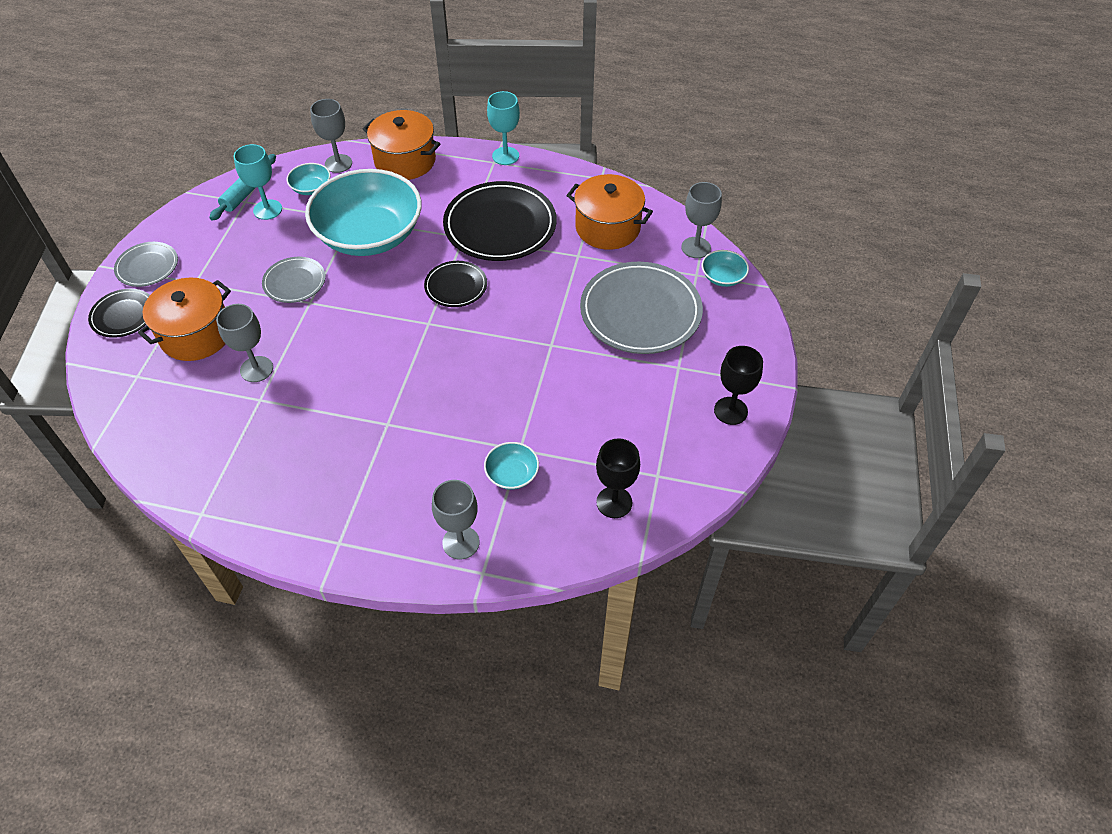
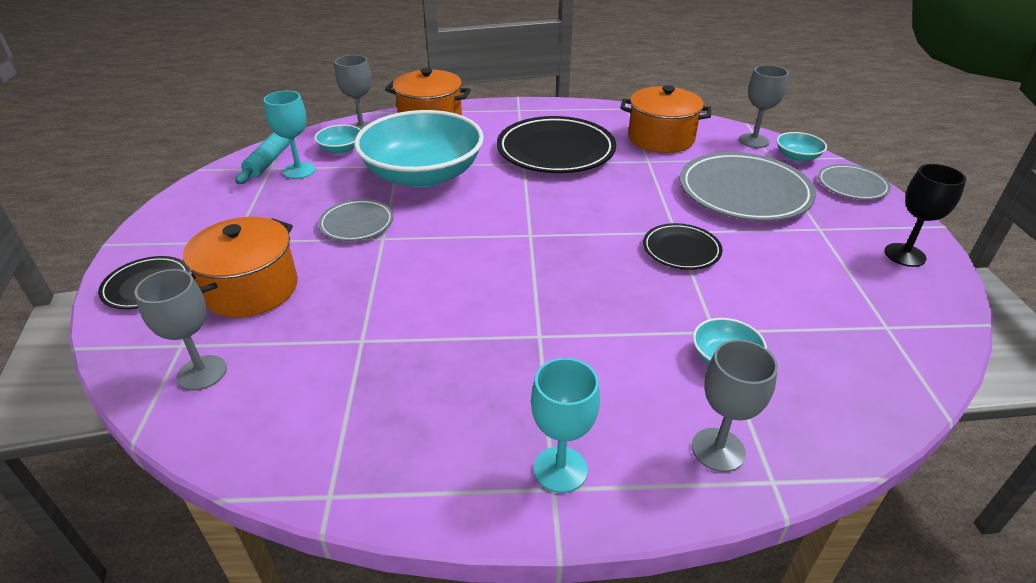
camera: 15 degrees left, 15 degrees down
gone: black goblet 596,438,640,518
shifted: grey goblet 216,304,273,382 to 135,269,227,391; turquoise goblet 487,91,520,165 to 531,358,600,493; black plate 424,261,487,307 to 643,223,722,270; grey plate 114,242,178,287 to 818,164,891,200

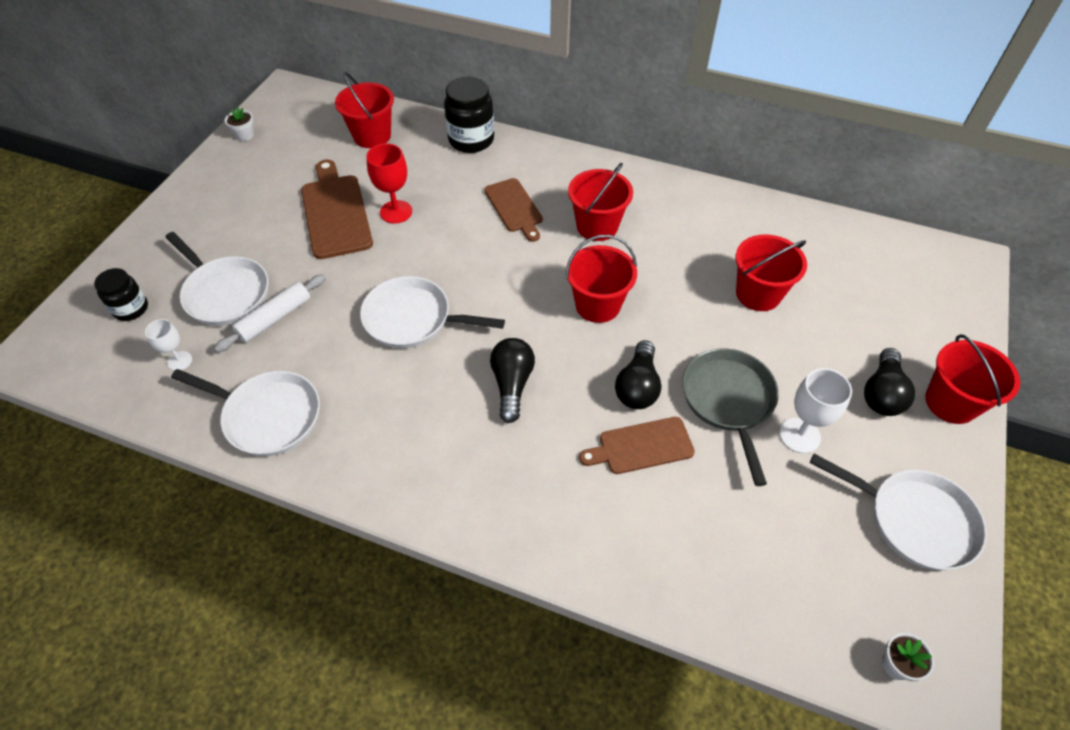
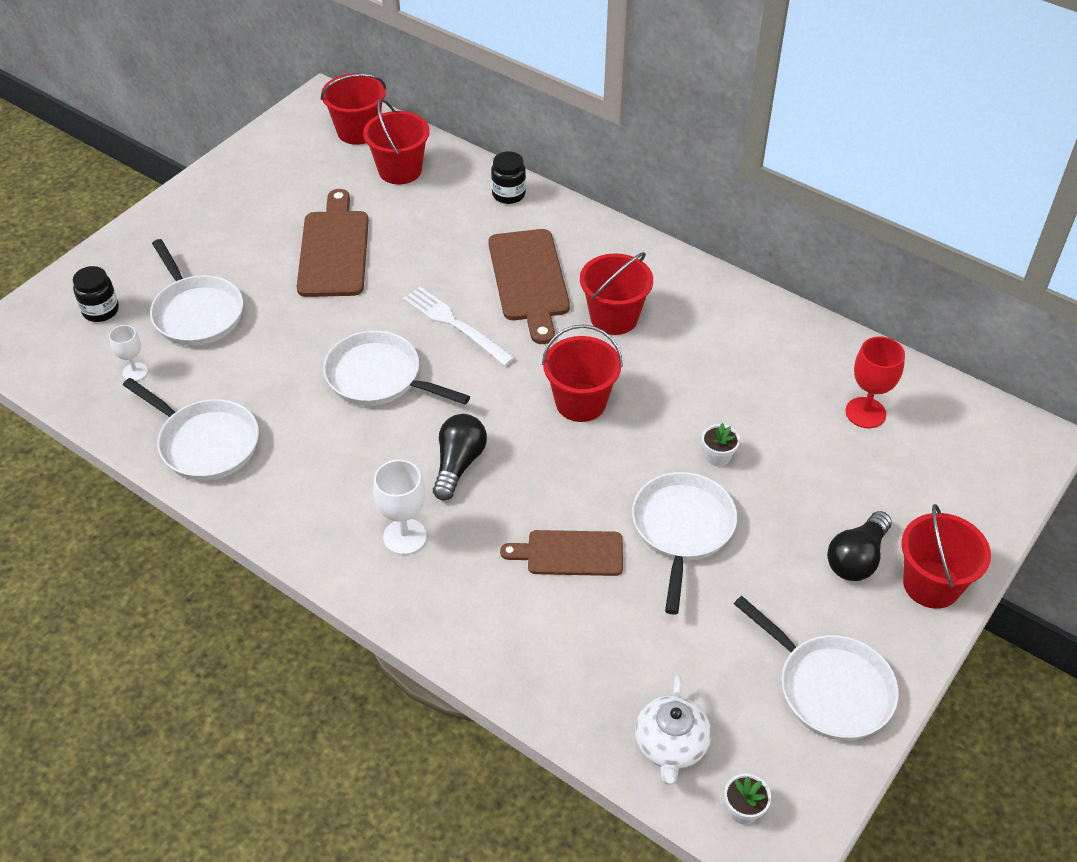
camera: 15 degrees right, 5 degrees down
gone: white rolling pin 214,274,326,352; black light bulb 615,340,661,409
new: white fork 403,287,515,366; white teapot 635,675,711,785
shifted: red bucket 736,234,807,311 to 321,73,386,145; white goblet 780,368,852,454 to 373,460,427,555; white flower pot 224,108,254,141 to 702,423,740,466; red goblet 366,144,412,224 to 845,336,905,428
repainted: grey pan 682,348,779,486 to white pan 632,472,737,615
scaled: brown cutting board 484,178,543,242 = 488,229,570,344 x1.54; black jar 444,77,494,153 = 491,151,526,204 x0.63

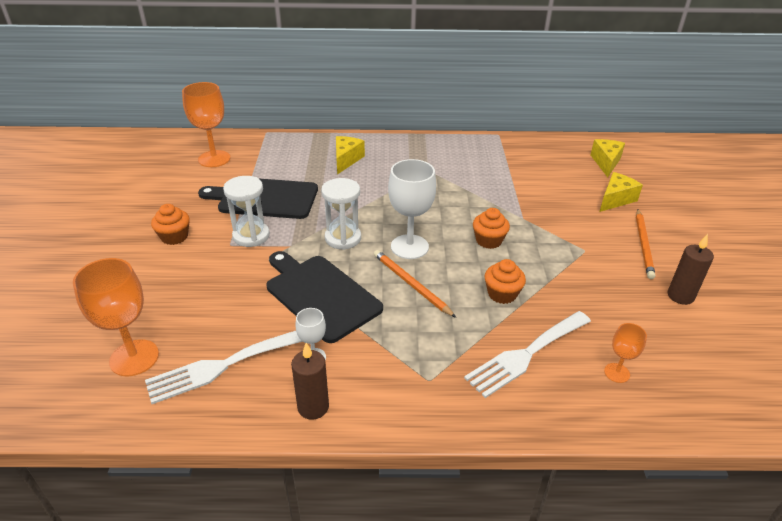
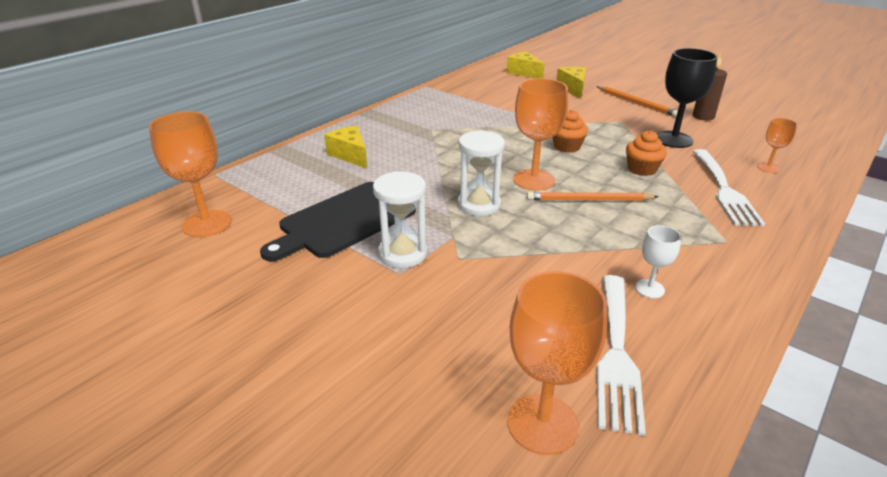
camera: 50 degrees left, 5 degrees down
gone: orange cupcake 151,204,190,245; black cutting board 267,251,383,343; brown candle 291,343,329,420
new: black goblet 657,48,717,148
repainted: white goblet 388,159,436,259 to orange goblet 513,78,568,191

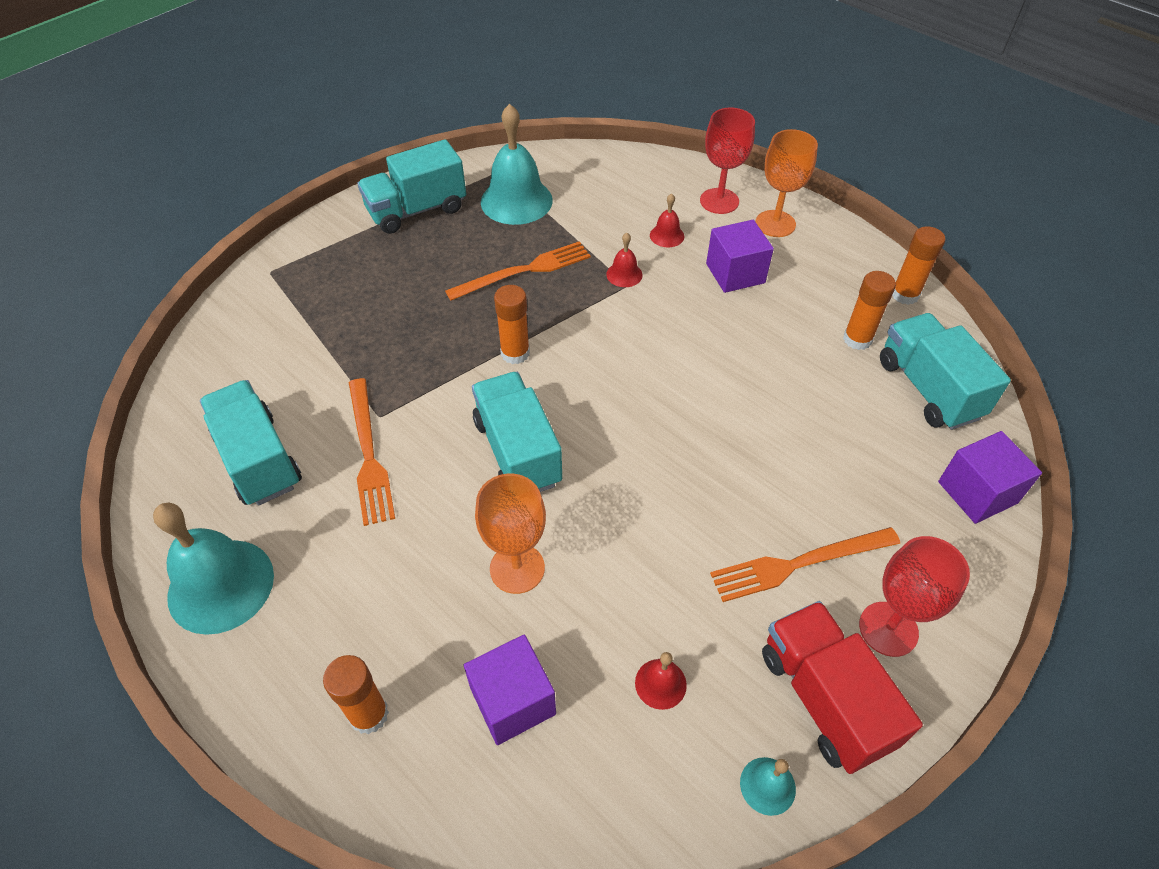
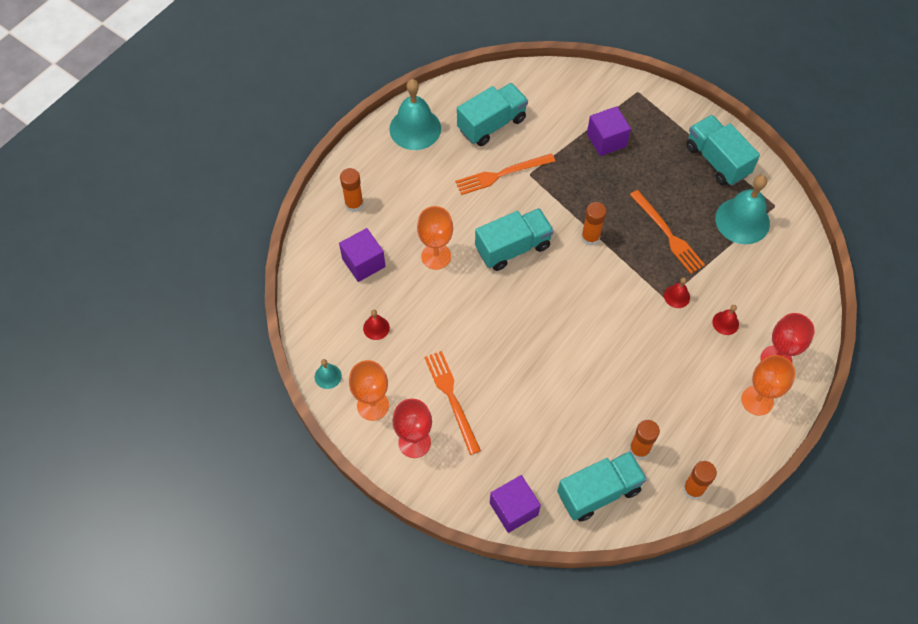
camera: 85 degrees right, 10 degrees up
shifted: purple cube 706,220,774,293 to 587,106,631,156
swapped: red truck 762,601,923,774 to orange goblet 349,360,389,421

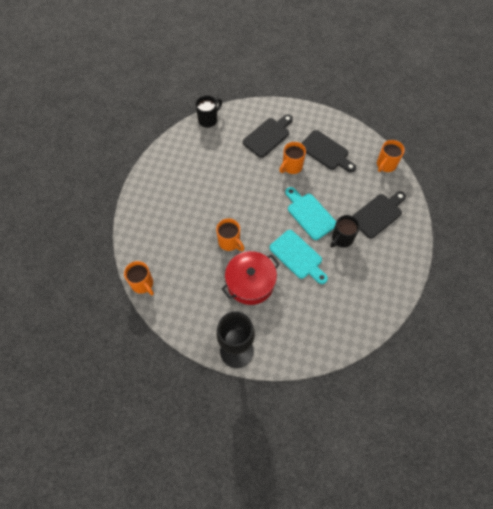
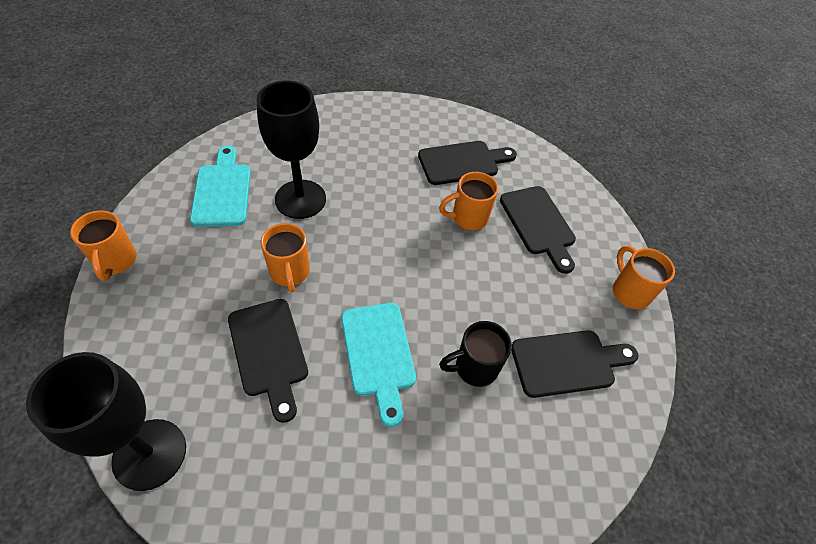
camera: 25 degrees right, 10 degrees down
gone: black mug 196,95,222,128
new: black goblet 256,80,326,219
shifted: turquoise cutting board 285,187,336,240 to 190,145,251,227
swapped: red pot 221,251,280,305 to black cutting board 228,299,308,423
rotated: orange mug 377,140,405,172 = 613,246,675,309 90 degrees clockwise

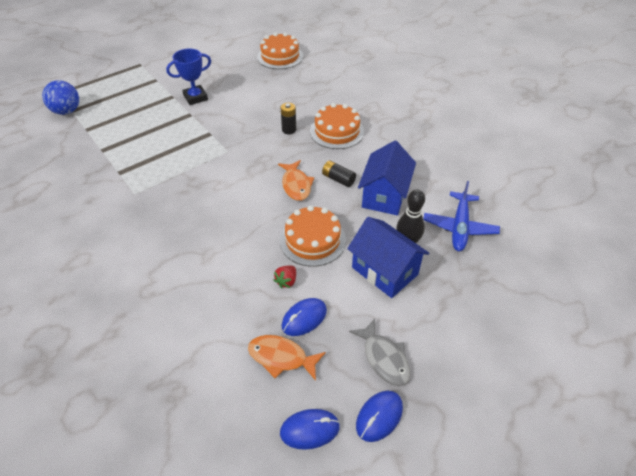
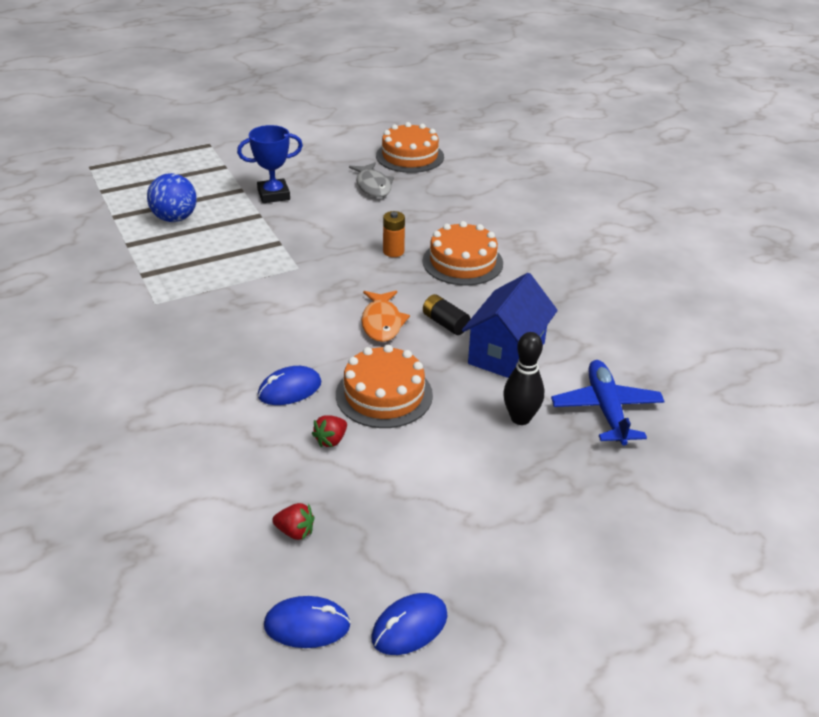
camera: 10 degrees right, 10 degrees down
gone: blue house 347,217,429,298
shifted: blue ball 42,80,79,115 to 147,173,197,222; blue mouse 282,298,327,336 to 258,366,321,405; grey fish 349,319,410,386 to 349,162,394,197
swapped: orange fish 248,335,326,381 to red strawberry 272,503,315,540
repainted: black battery 280,103,296,134 to orange battery 383,211,405,257
rotated: blue plane 423,181,500,252 = 551,360,665,446 150 degrees clockwise

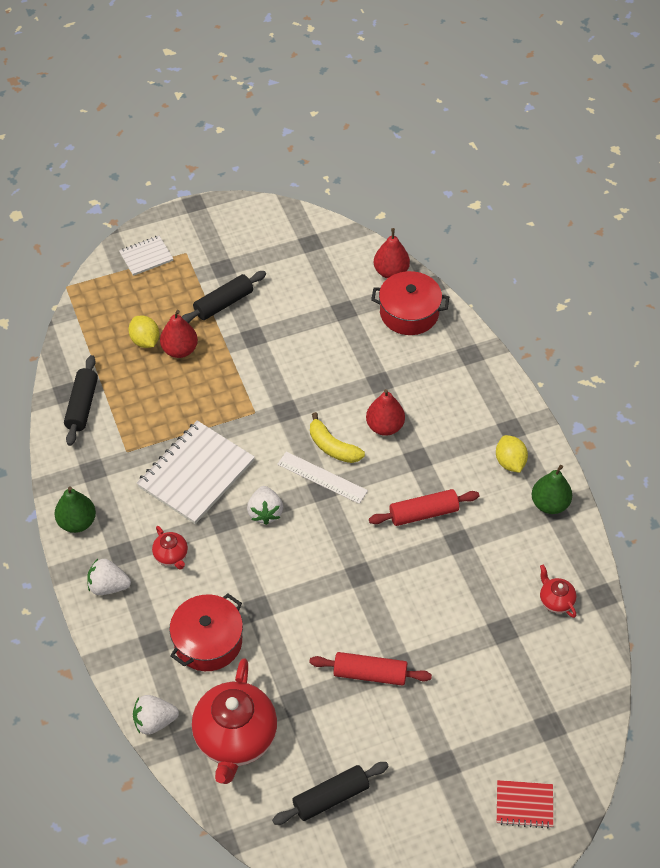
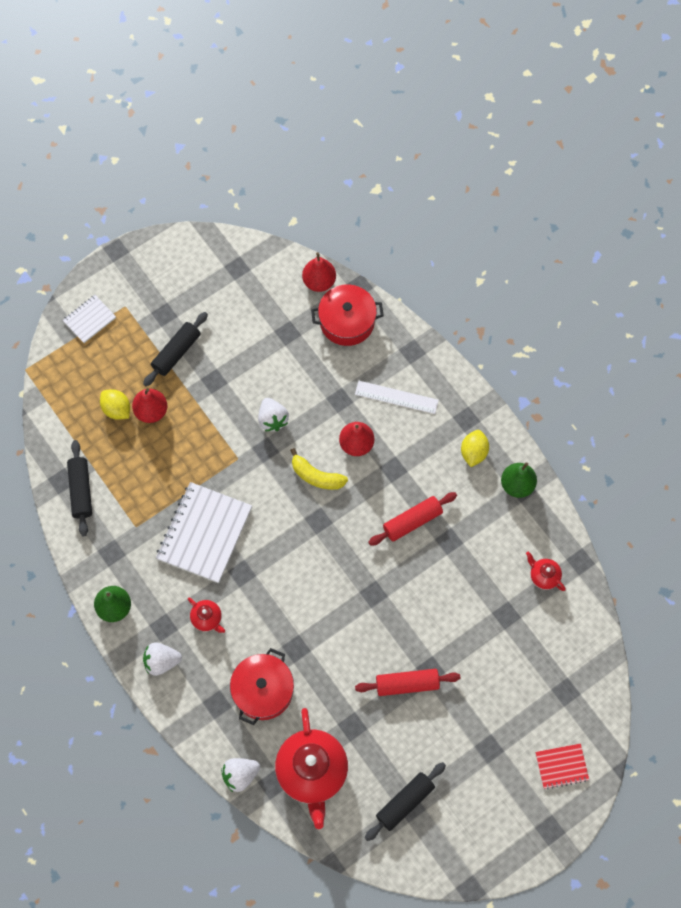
camera: 15 degrees left, 15 degrees up
shifted: white strawberry 247,486,283,525 to 258,398,289,431; white ruler 277,452,368,504 to 355,381,439,414
rotated: yellow lemon 496,435,528,473 = 461,430,489,467 45 degrees clockwise

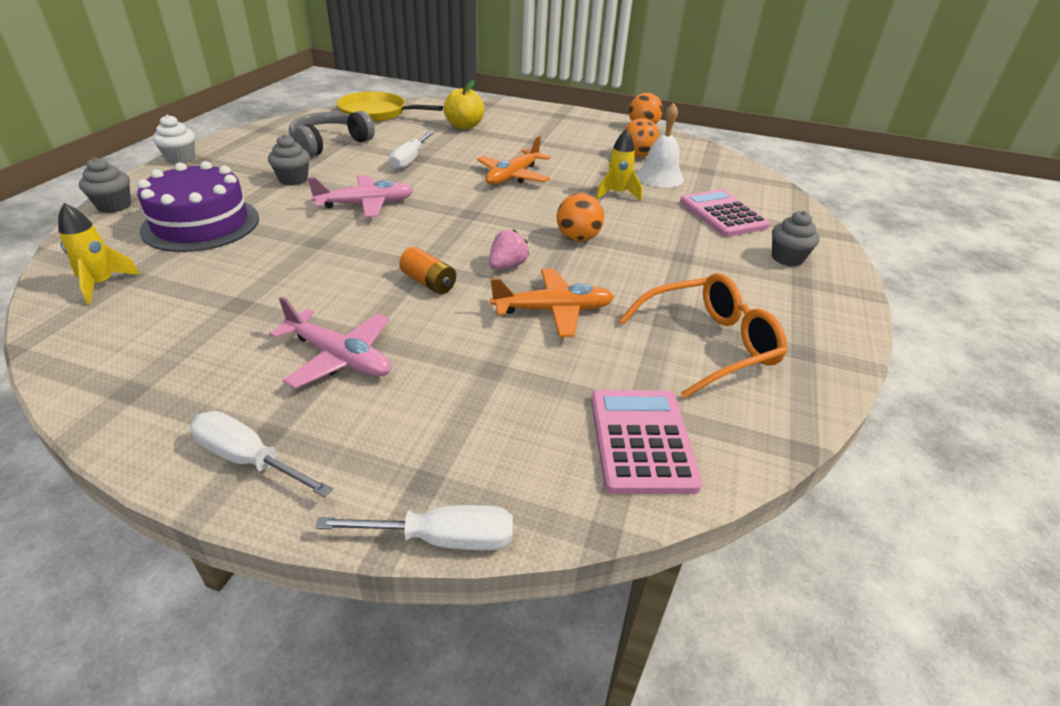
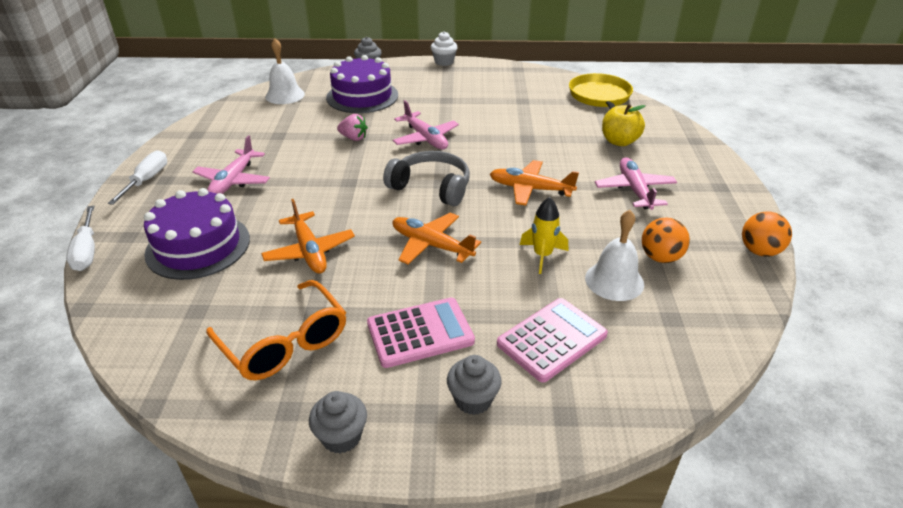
camera: 75 degrees right, 0 degrees up
gone: white screwdriver 389,131,435,170; orange battery 399,247,456,294
new: purple cake 144,188,250,280; pink plane 595,157,677,210
shifted: grey cupcake 268,134,310,186 to 309,391,367,454; pink strawberry 489,229,529,270 to 337,114,368,141; pink calculator 591,390,702,494 to 367,298,475,368; grey headphones 289,111,375,157 to 383,151,470,206
swapped: yellow rocket 58,203,141,305 to white bell 265,38,305,104; orange ball 557,193,604,242 to orange plane 393,213,481,264

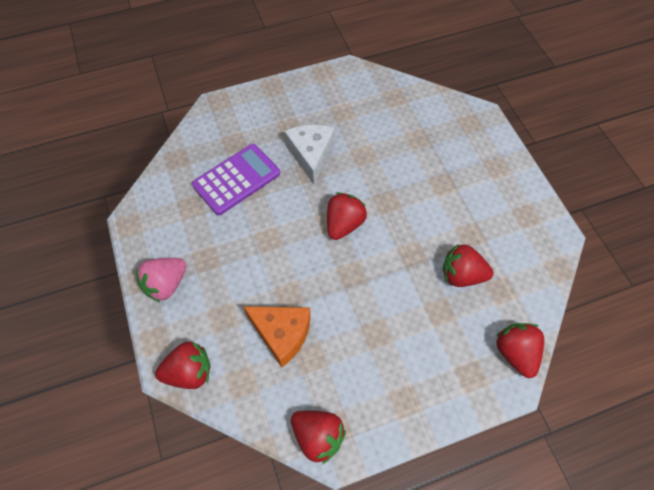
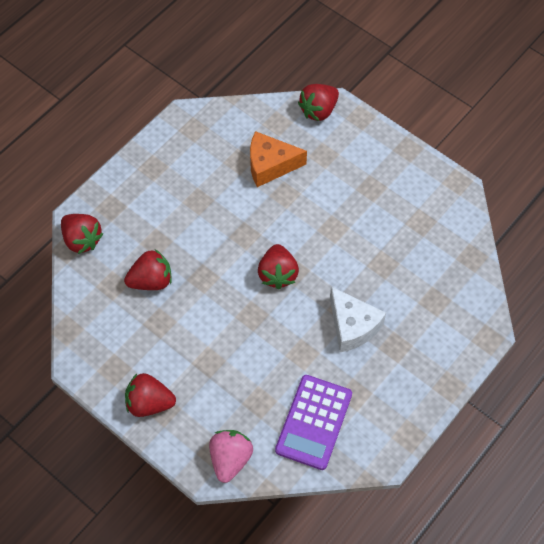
camera: 150 degrees right, 0 degrees up
shifted: red strawberry 291,411,346,464 to 125,373,176,417; pink strawberry 136,258,186,302 to 209,430,253,483; purple calculator 192,144,280,215 to 275,375,352,470

